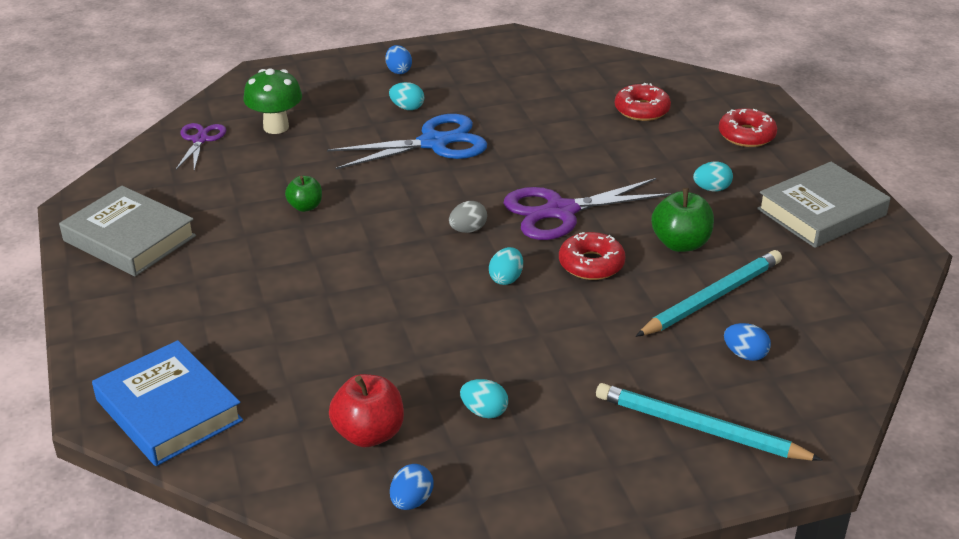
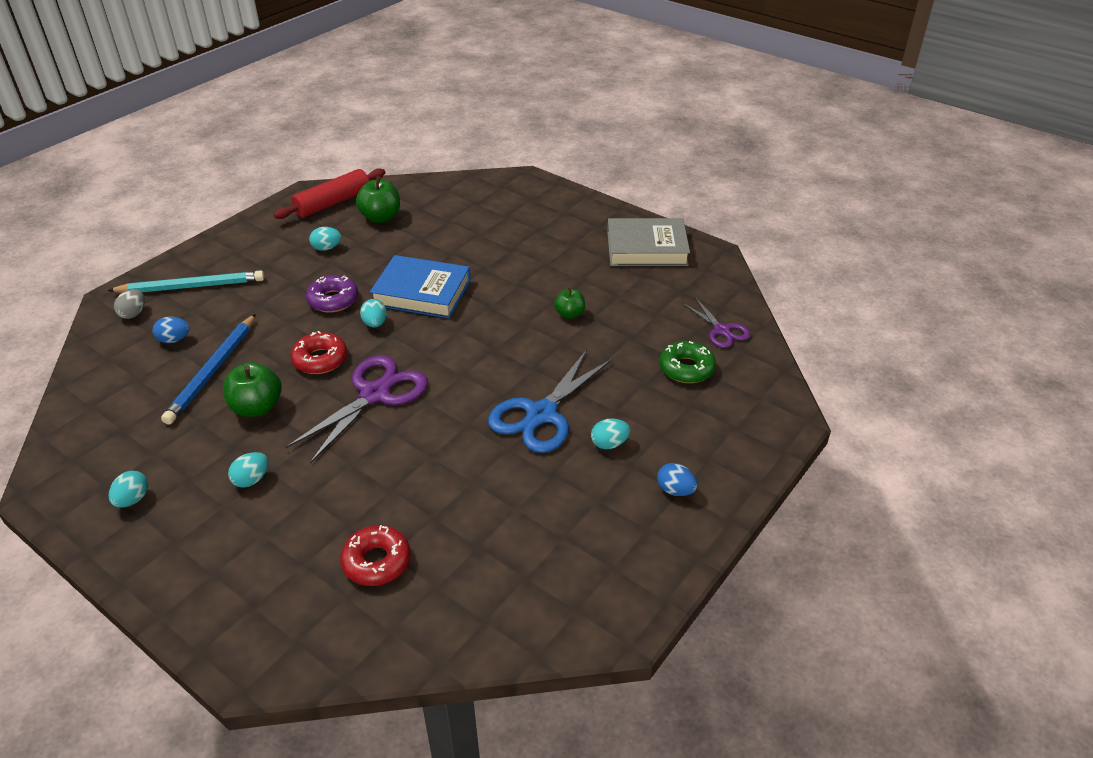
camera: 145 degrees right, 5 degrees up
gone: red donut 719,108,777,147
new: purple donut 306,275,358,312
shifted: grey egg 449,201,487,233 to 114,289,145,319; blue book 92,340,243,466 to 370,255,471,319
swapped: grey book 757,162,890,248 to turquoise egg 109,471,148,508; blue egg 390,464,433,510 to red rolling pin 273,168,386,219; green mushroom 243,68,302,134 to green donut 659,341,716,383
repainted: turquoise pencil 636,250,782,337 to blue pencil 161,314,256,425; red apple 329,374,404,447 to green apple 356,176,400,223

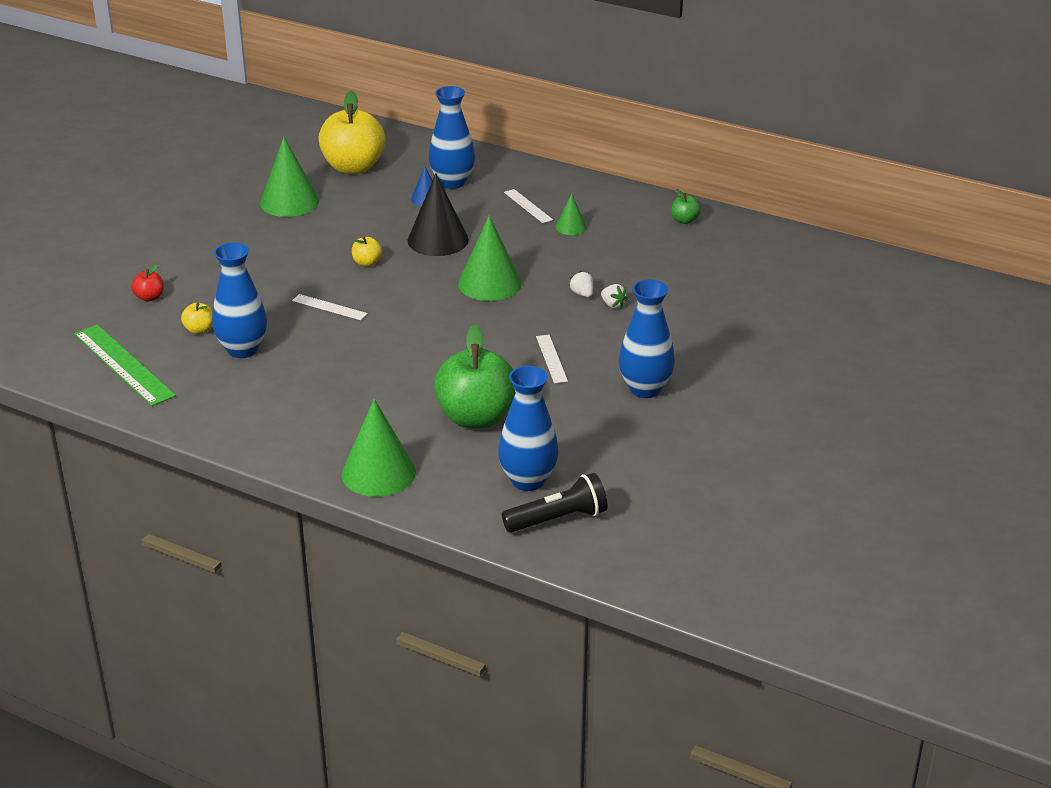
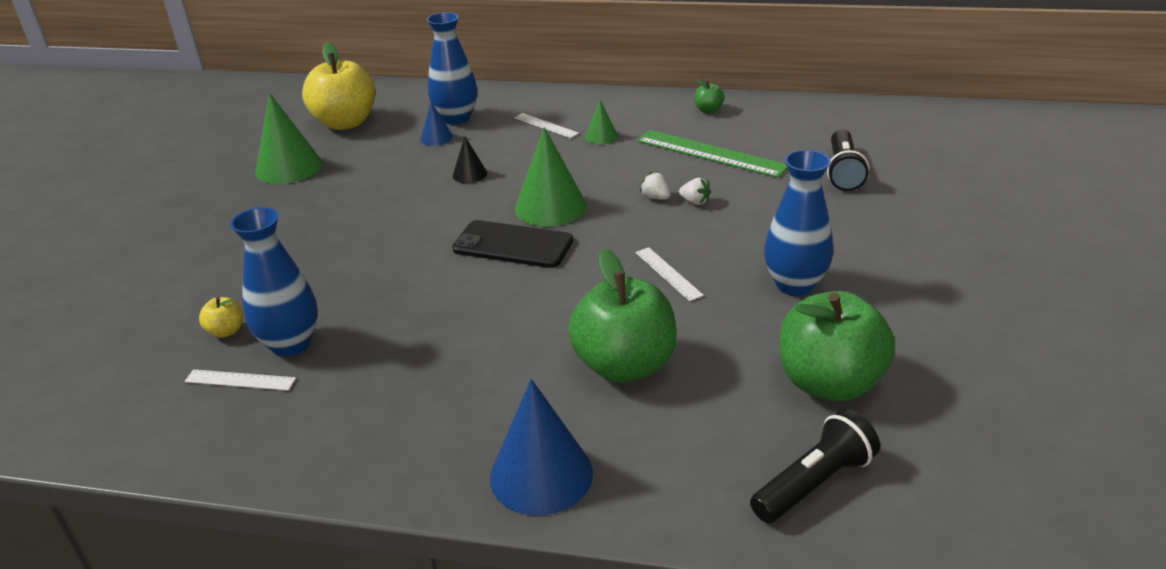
camera: 15 degrees left, 0 degrees up
gone: red apple 131,264,163,302; yellow apple 352,236,382,267; blue vase 498,366,559,491
new: black phone 452,220,573,268; green apple 779,291,895,401; black flashlight 827,130,869,191
shifted: white ruler 292,294,368,320 to 184,369,296,391; green ruler 74,325,176,406 to 637,130,787,178
repainted: green cone 341,399,416,497 to blue cone 490,379,593,516
scaled: black cone 407,173,469,256 = 453,136,487,183 x0.52

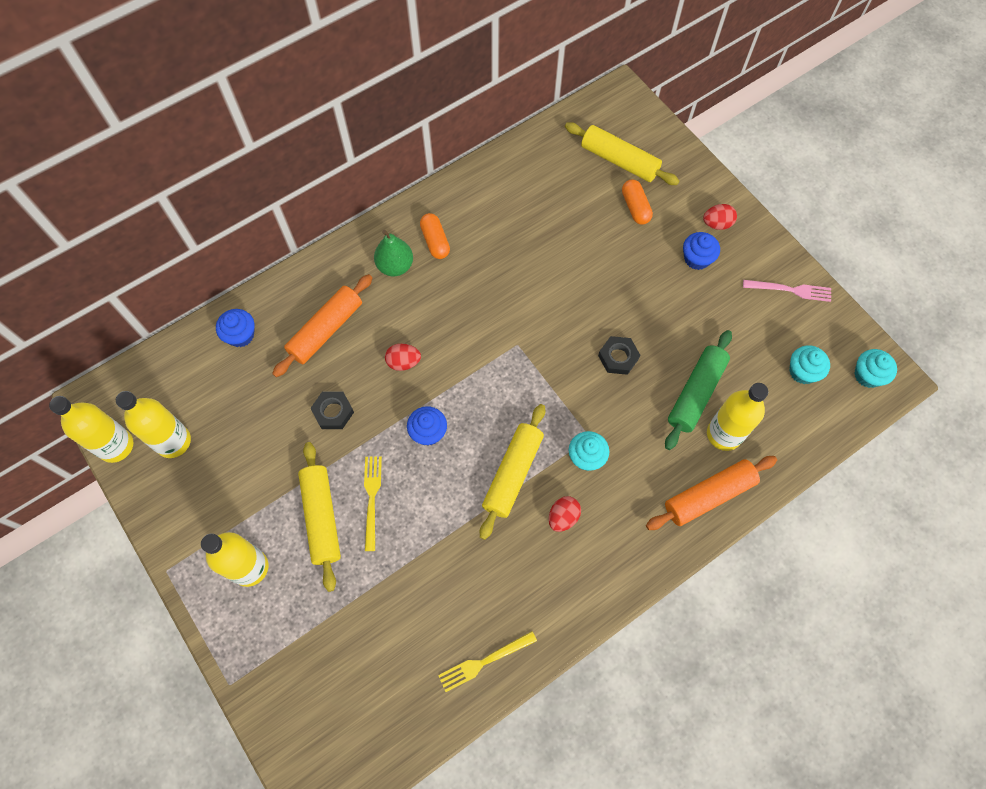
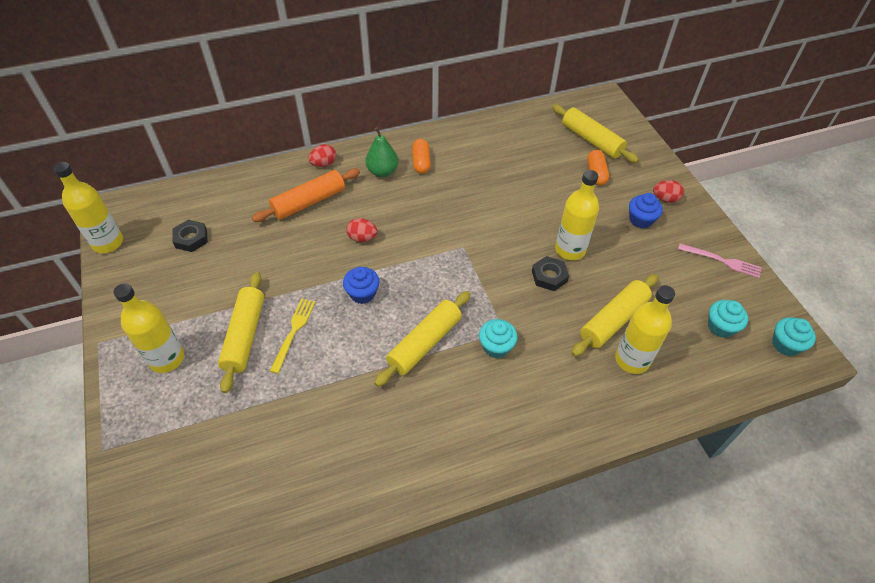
camera: 15 degrees right, 15 degrees down
gone: blue cupcake 216,309,255,347; yellow fork 438,631,537,692; orange rolling pin 646,456,777,530
shifted: black nut 310,391,354,429 to 172,220,208,252; red egg 549,496,581,532 to 309,144,336,167; yellow bottle 116,391,191,458 to 555,170,599,260
repainted: green rolling pin 665,330,732,450 to yellow rolling pin 571,274,658,357

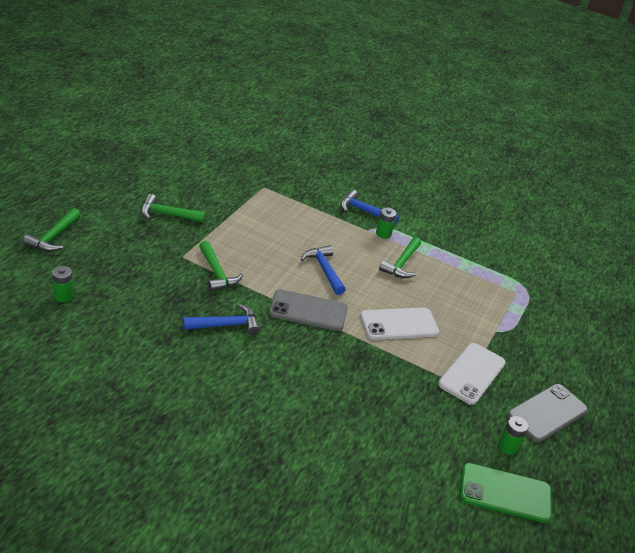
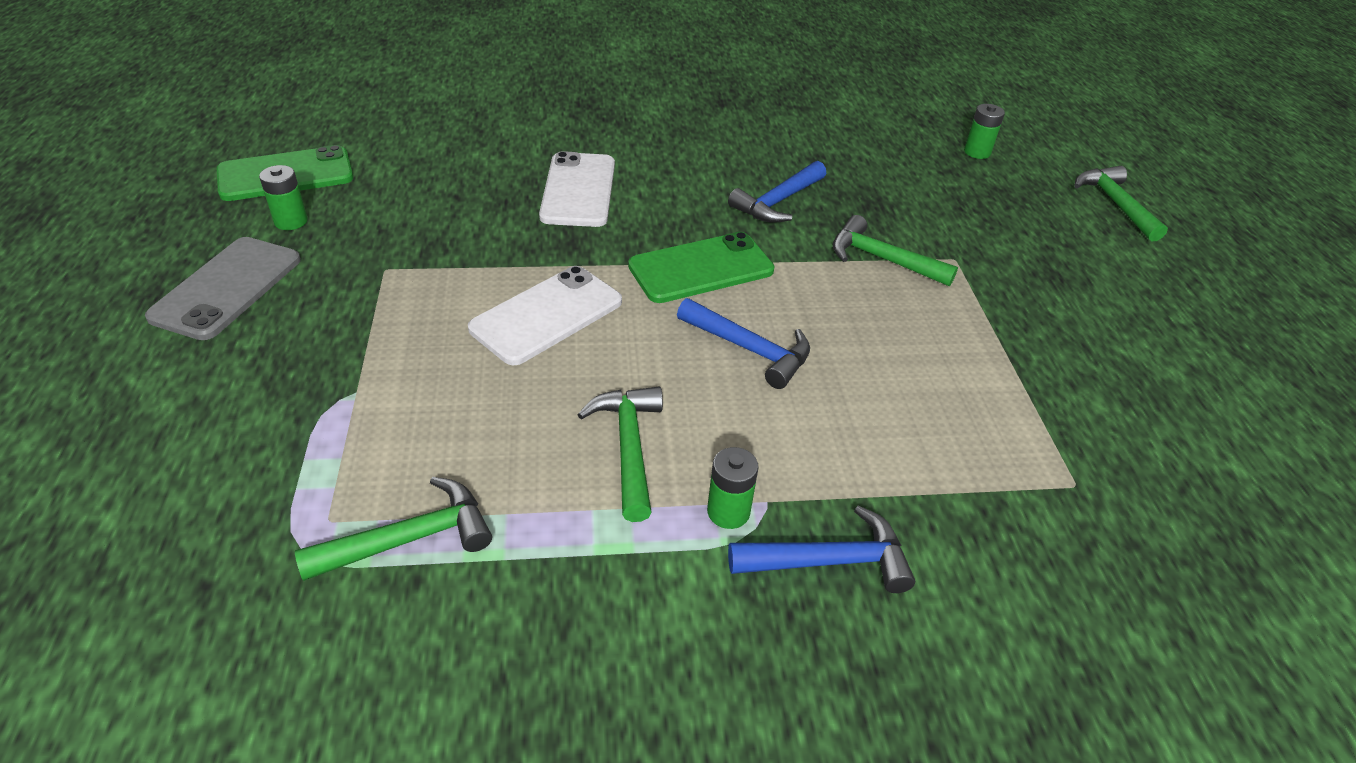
camera: 150 degrees right, 5 degrees up
shifted: green hammer 141,194,206,222 to 295,477,492,581; white phone 438,343,506,405 to 539,151,615,227
repainted: grey phone 269,289,348,331 to green phone 628,232,775,303

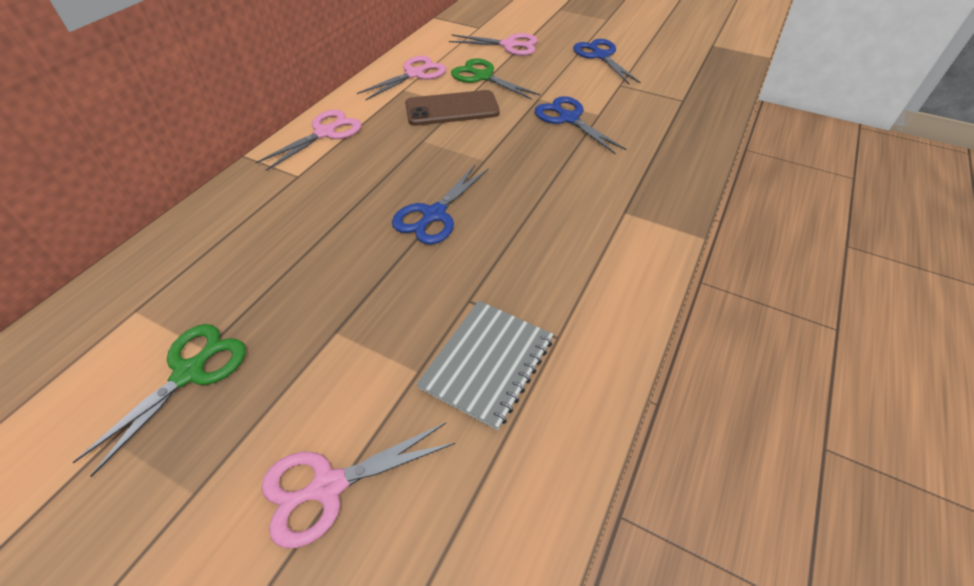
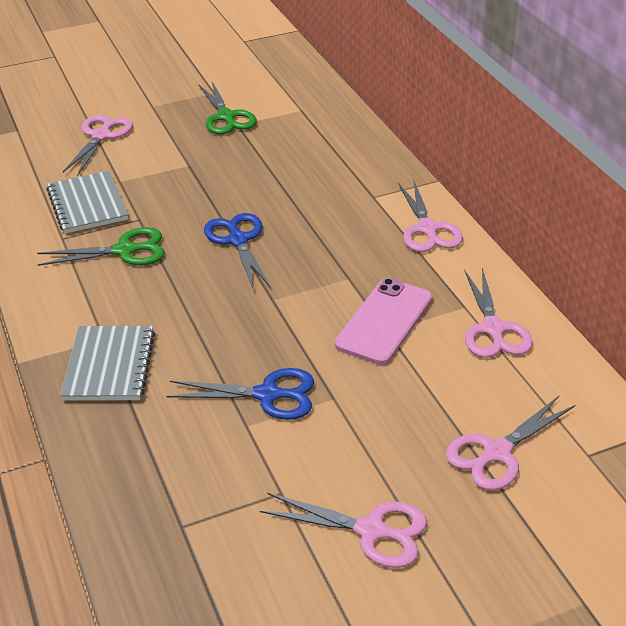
camera: 130 degrees right, 10 degrees down
new: grey notebook 60,326,155,401
shifted: green scissors 451,58,540,100 to 37,227,165,266
repainted: blue scissors 573,39,641,84 to pink scissors 260,493,427,568; brown phone 405,90,500,126 to pink phone 335,278,432,365

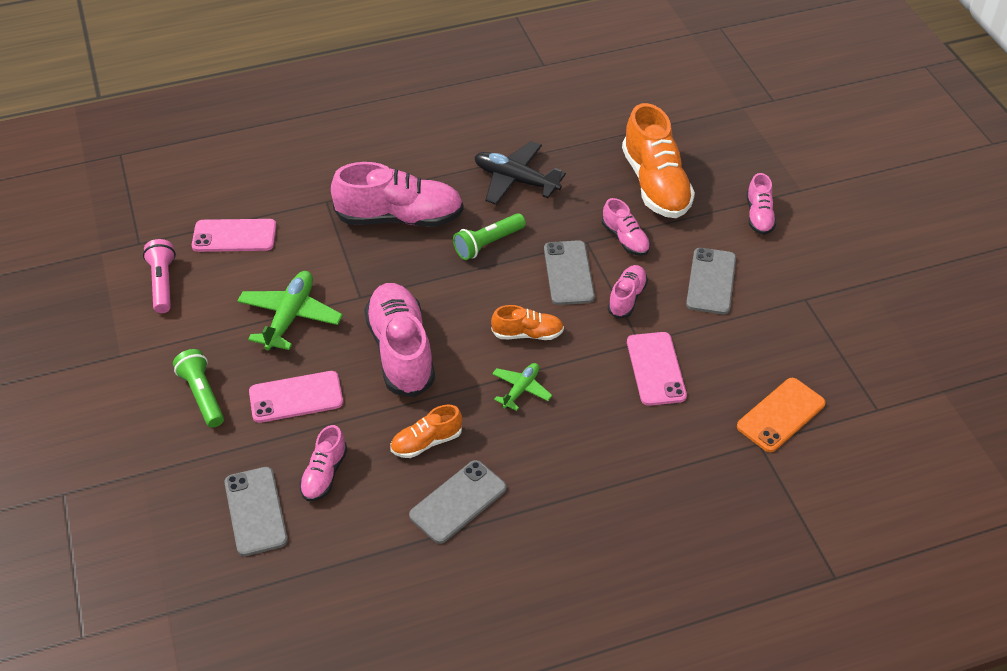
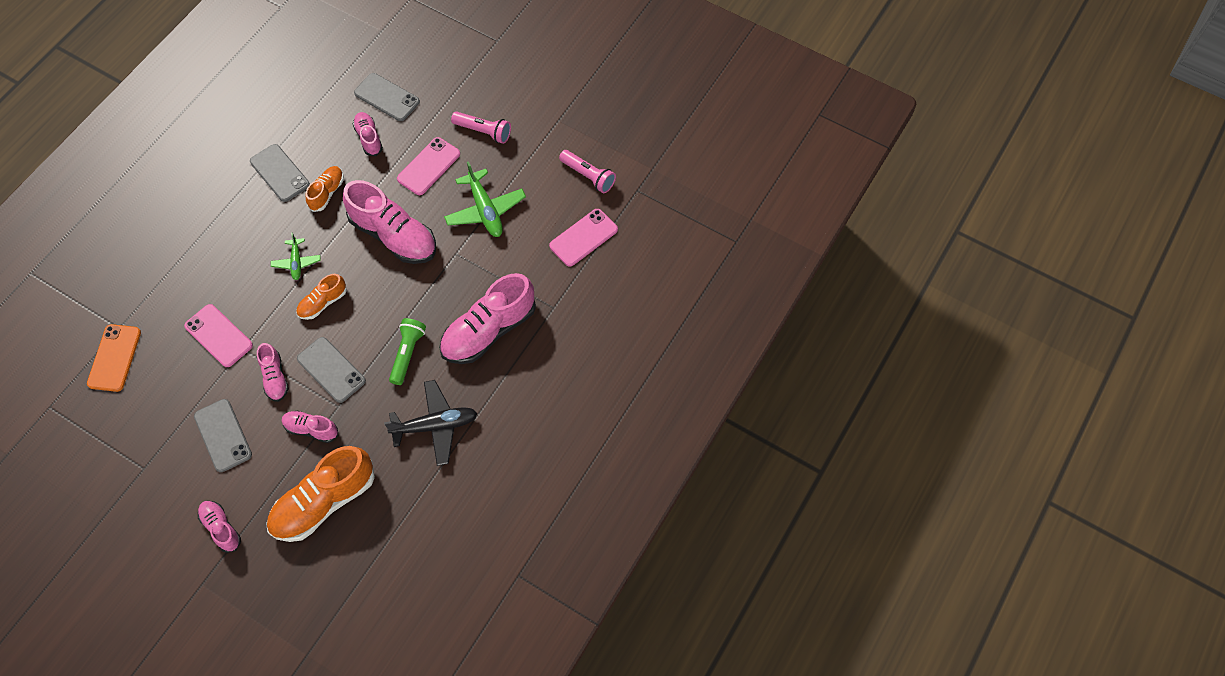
camera: 140 degrees right, 15 degrees up
repainted: green flashlight 173,349,224,428 to pink flashlight 451,111,511,144
rotated: grey phone 409,460,507,544 = 250,144,310,202 45 degrees counterclockwise; orange shoe 622,103,695,218 = 266,446,375,542 75 degrees counterclockwise

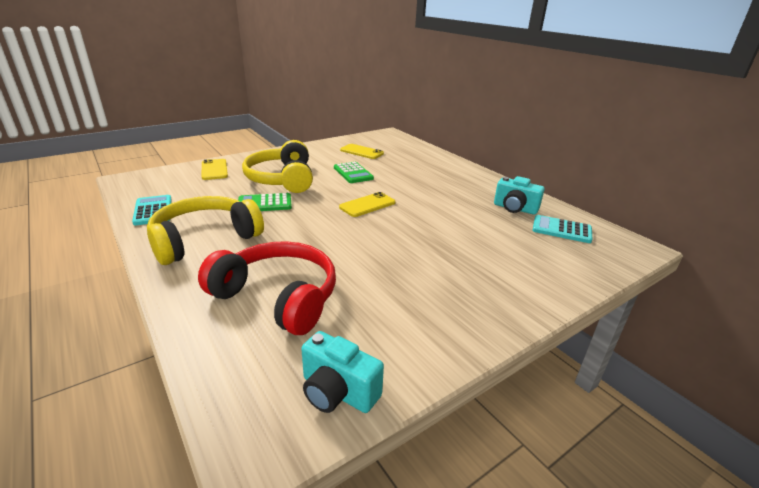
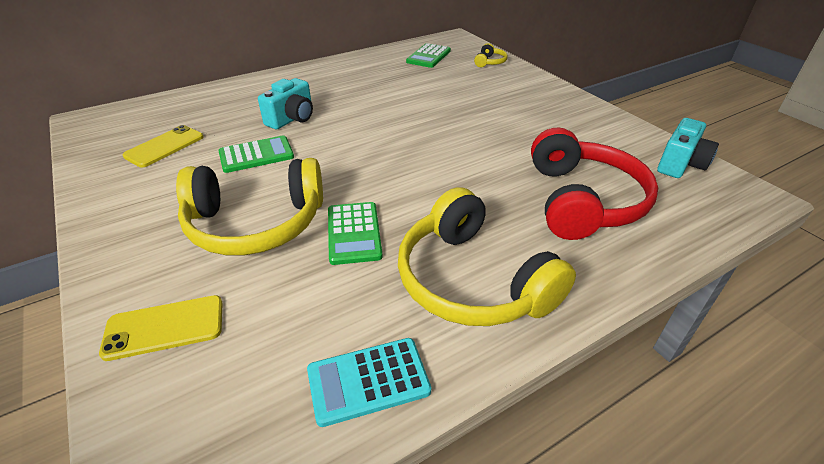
camera: 85 degrees left, 10 degrees up
gone: yellow phone 339,192,396,217
new: yellow headphones 474,43,508,67
shifted: turquoise camera 494,176,545,215 to 258,78,313,130
repainted: turquoise calculator 532,215,593,243 to green calculator 406,43,451,68
rotated: red headphones 198,241,336,335 = 531,128,658,240 150 degrees clockwise

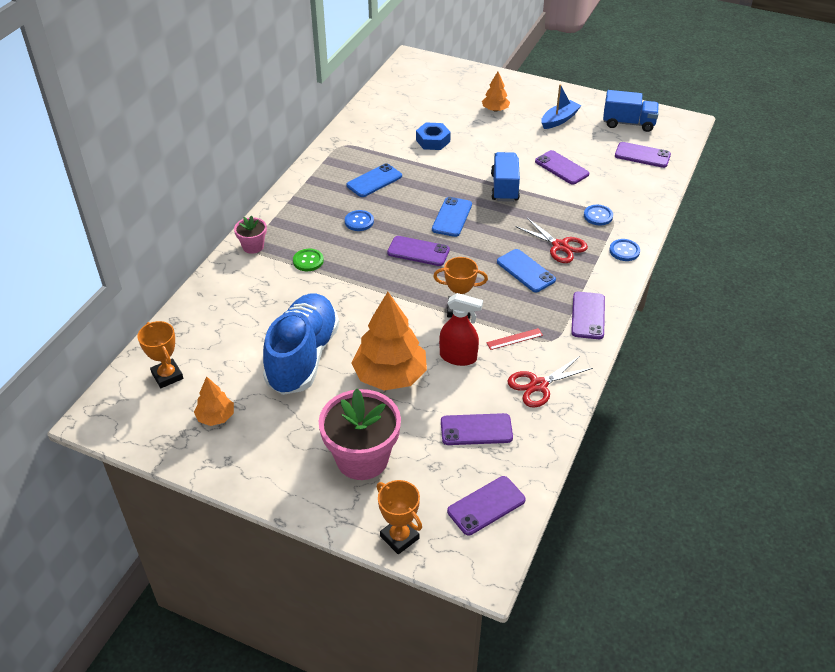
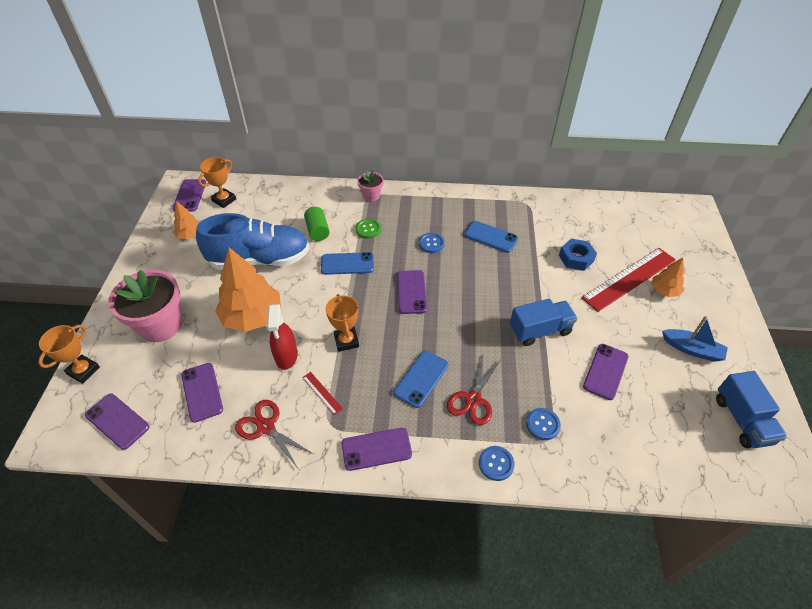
camera: 70 degrees right, 5 degrees up
new: green cylinder 304,207,329,241; red ruler 581,248,676,312
shifted: purple phone 615,142,671,168 to 172,179,206,212; blue phone 432,197,472,237 to 321,252,374,275

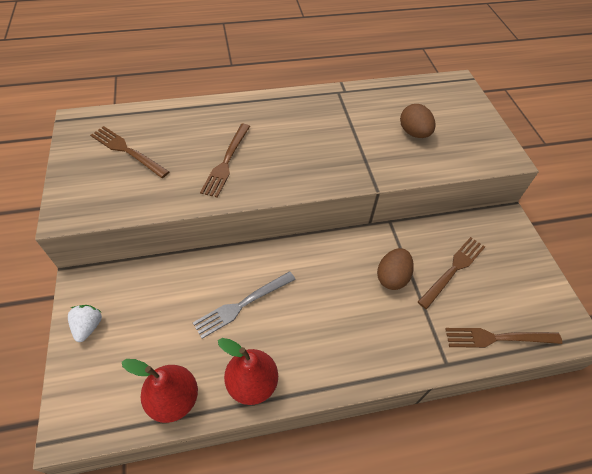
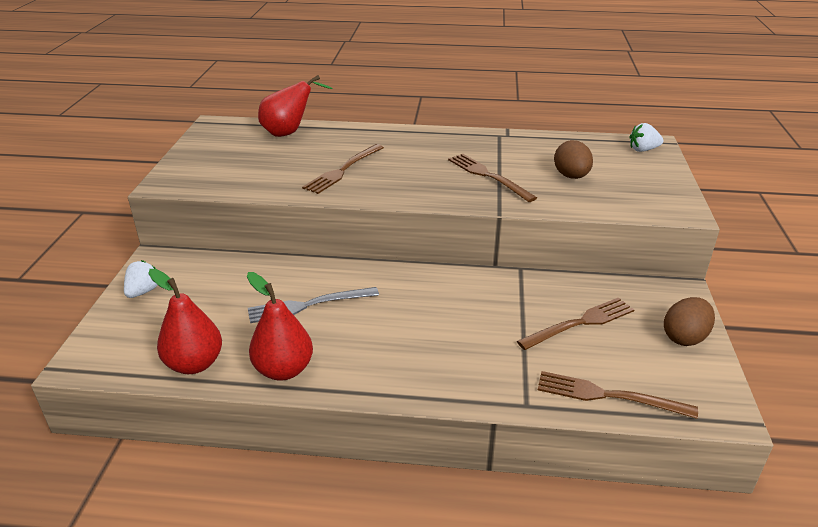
camera: 20 degrees right, 20 degrees down
new: red pear 258,75,333,137; white strawberry 630,123,663,152
shifted: brown fork 90,126,169,178 to 448,154,537,202; brown egg 377,248,414,290 to 664,297,715,346

